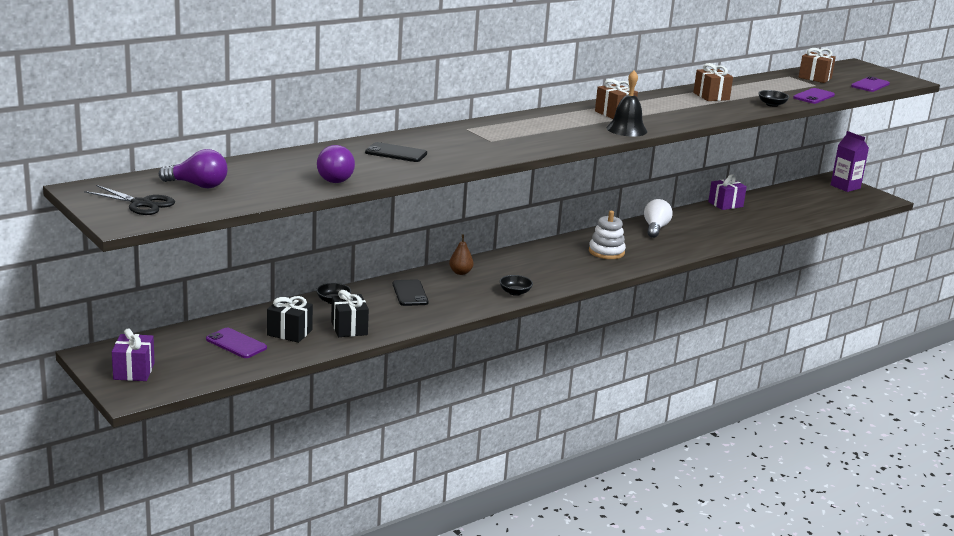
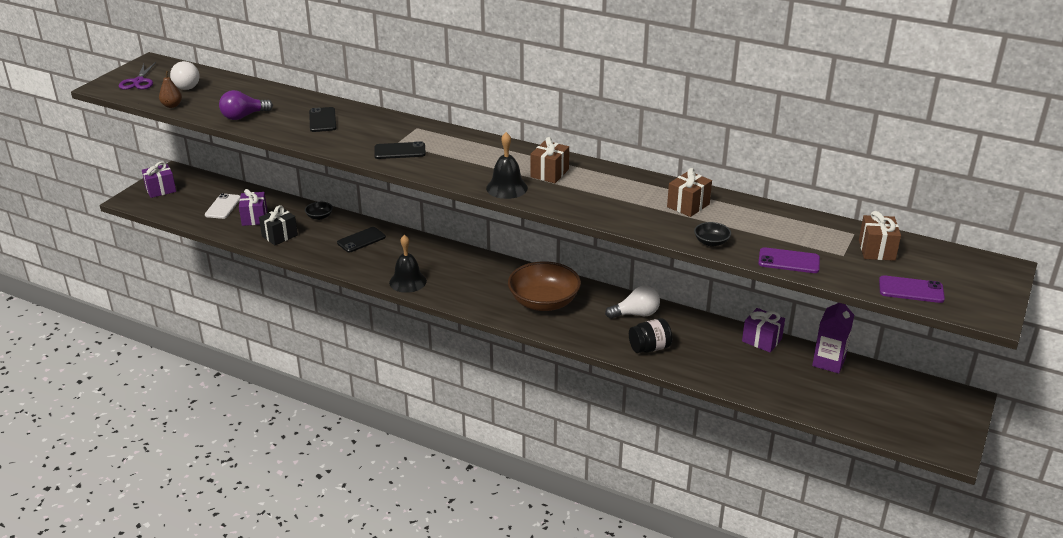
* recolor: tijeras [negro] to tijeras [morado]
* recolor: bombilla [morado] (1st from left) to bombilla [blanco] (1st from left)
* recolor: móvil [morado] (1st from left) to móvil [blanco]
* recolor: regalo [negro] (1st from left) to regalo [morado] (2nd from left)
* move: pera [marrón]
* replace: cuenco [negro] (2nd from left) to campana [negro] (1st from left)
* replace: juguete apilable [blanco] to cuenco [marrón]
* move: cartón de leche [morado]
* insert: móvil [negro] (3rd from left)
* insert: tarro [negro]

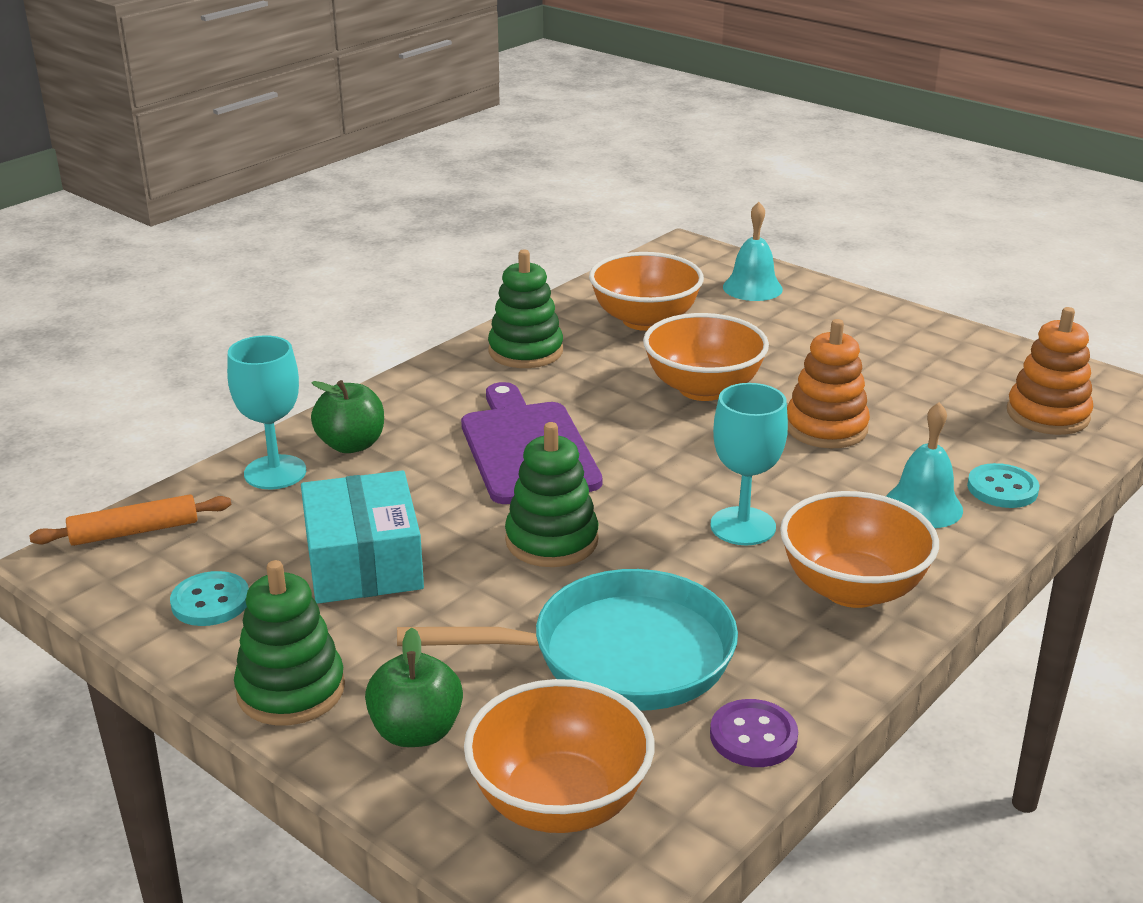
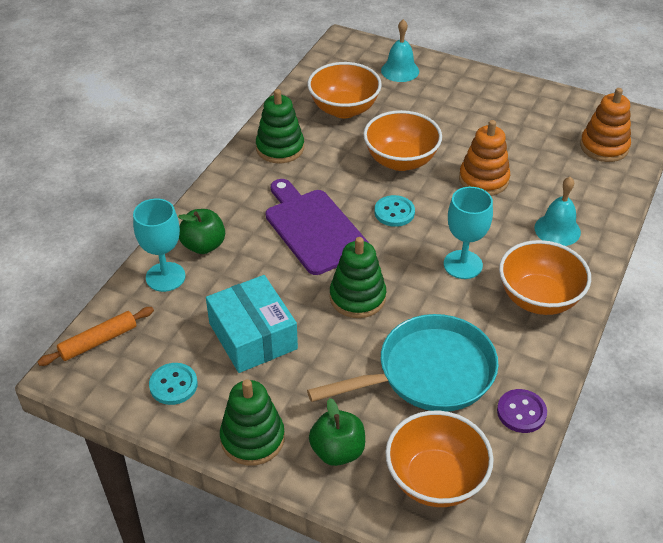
* move: botón [turquesa] (2nd from left)

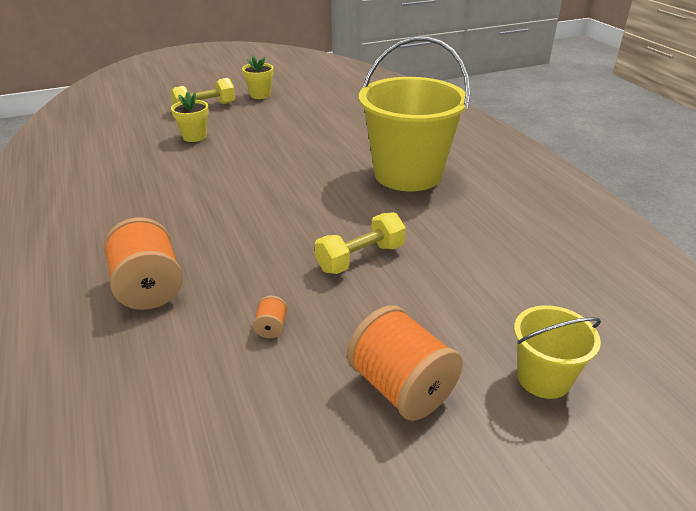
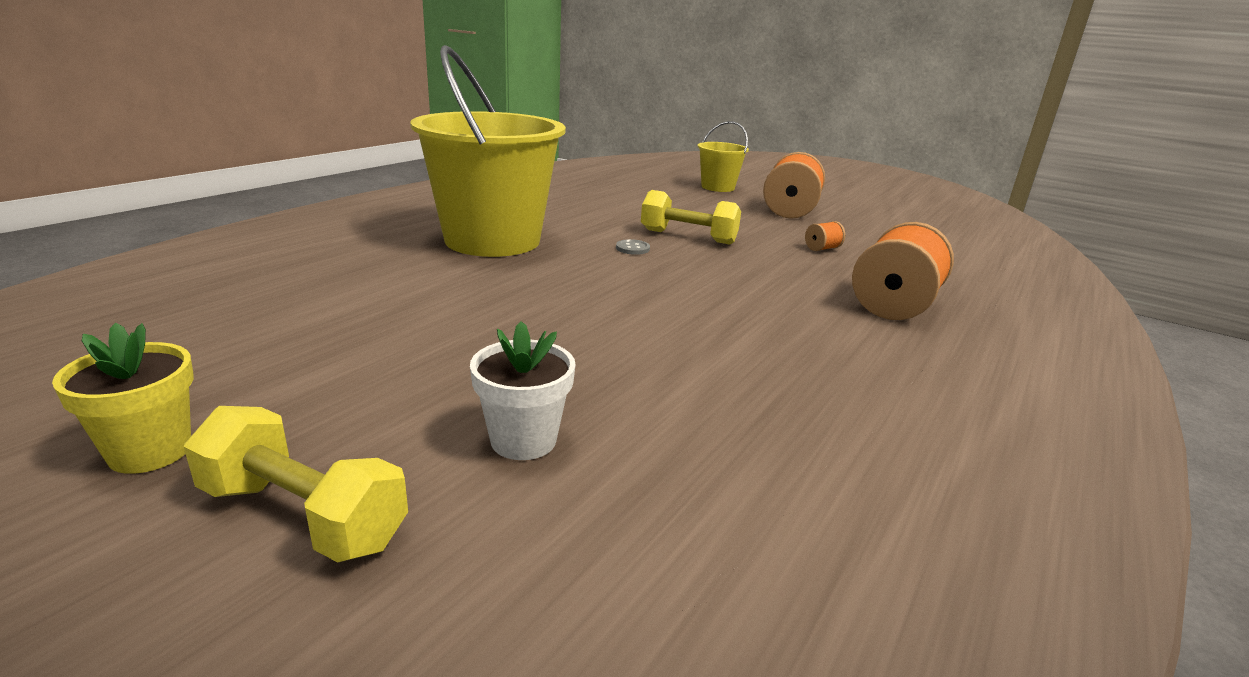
* recolor: maceta [amarillo] (1st from left) to maceta [blanco]
* insert: botón [gris]

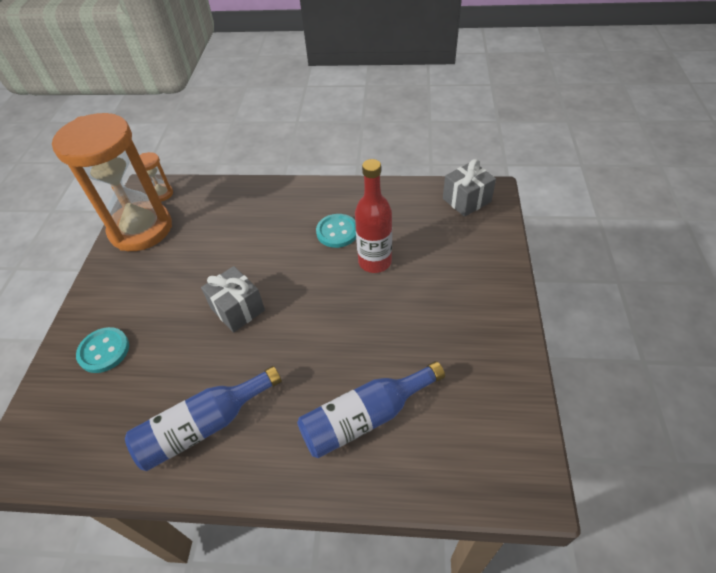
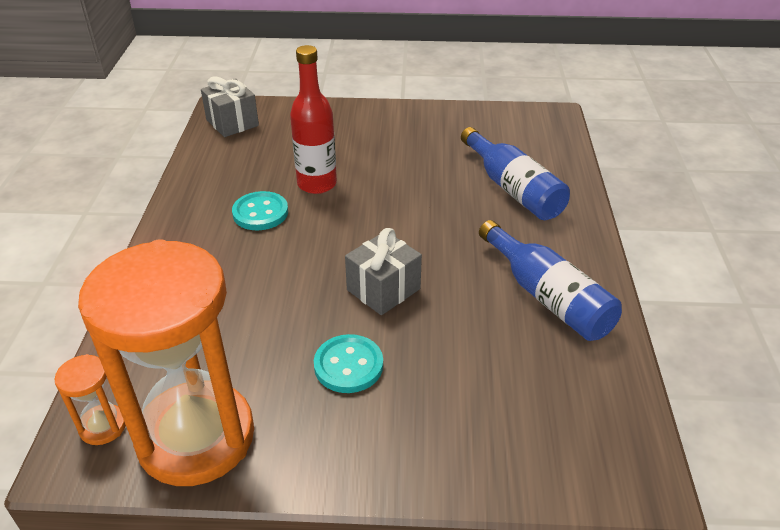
* move: botón [turquesa] (1st from left in the first image) to botón [turquesa] (2nd from left)

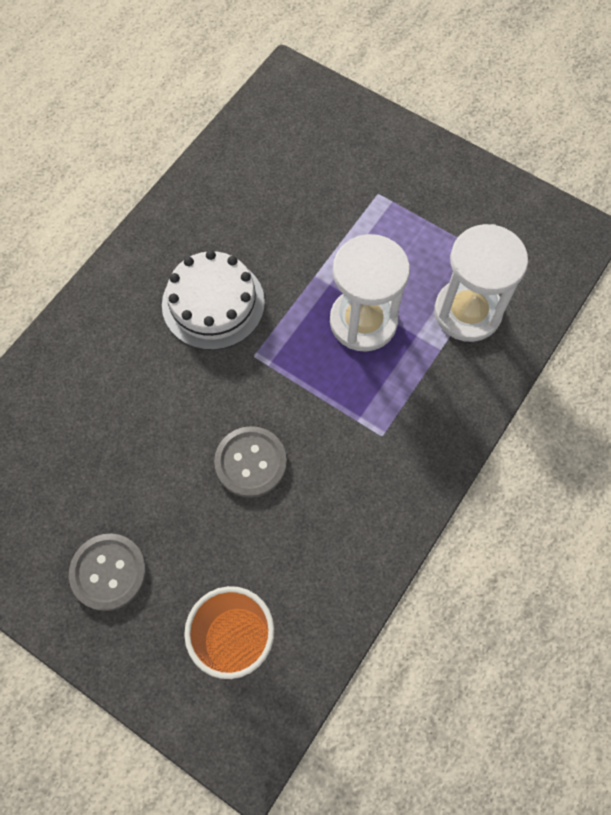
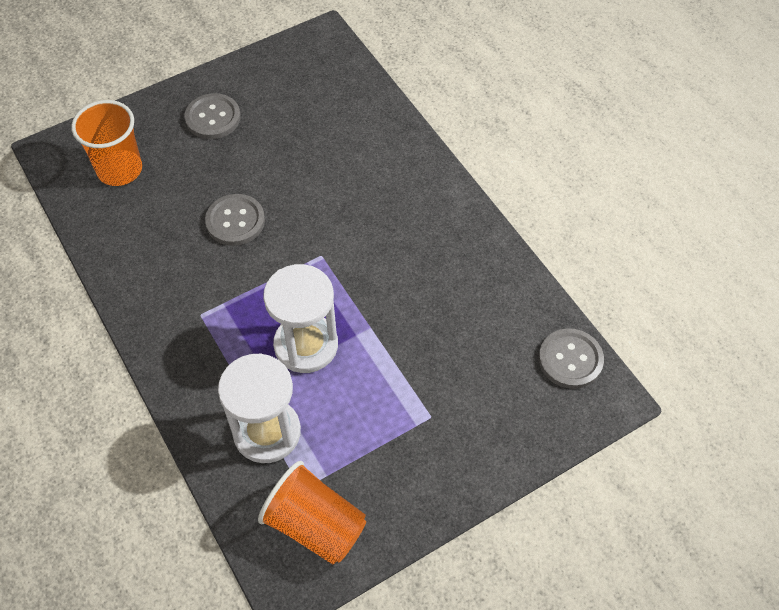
* delete: tarta [blanco]
* insert: vaso [naranja] (2nd from left)
* insert: botón [gris] (3rd from left)

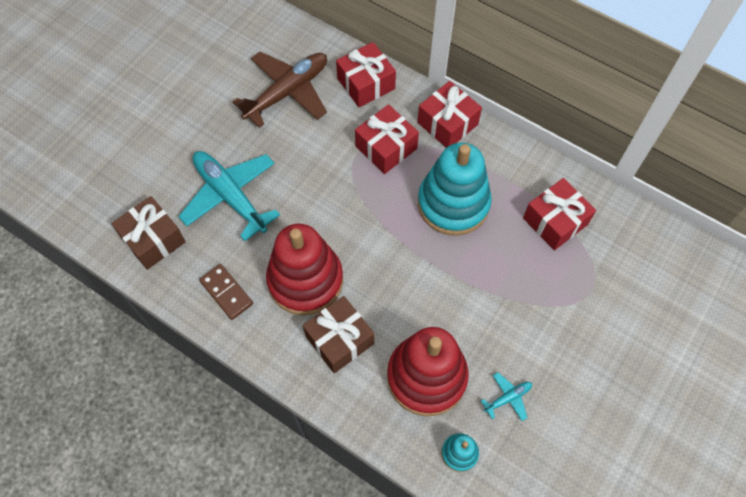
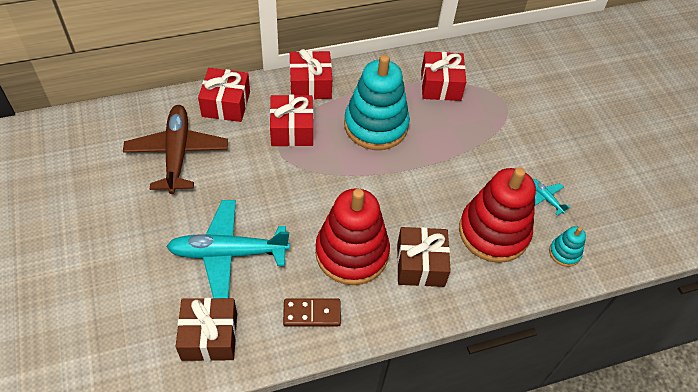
* rotate: avión [turquesa] (2nd from left) 45 degrees counterclockwise

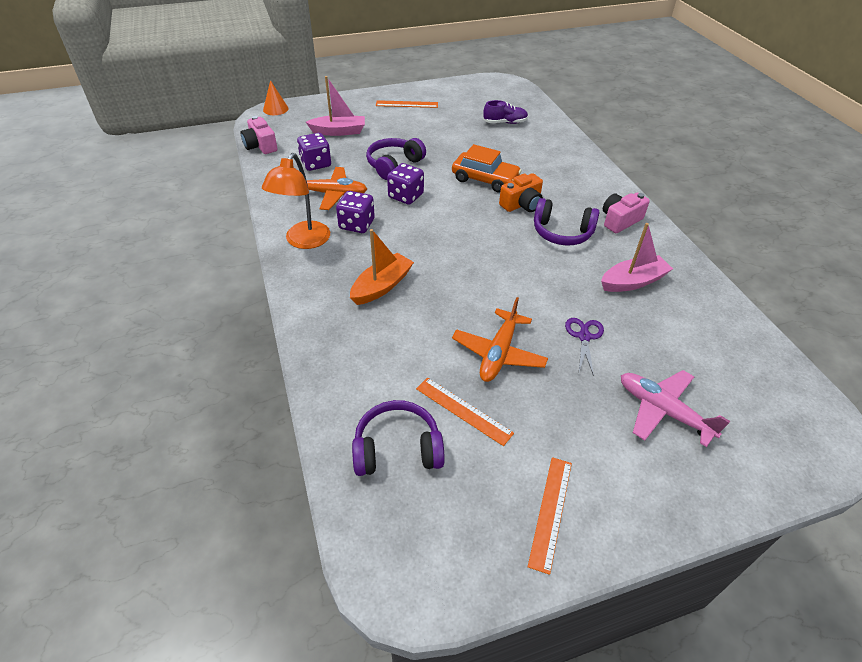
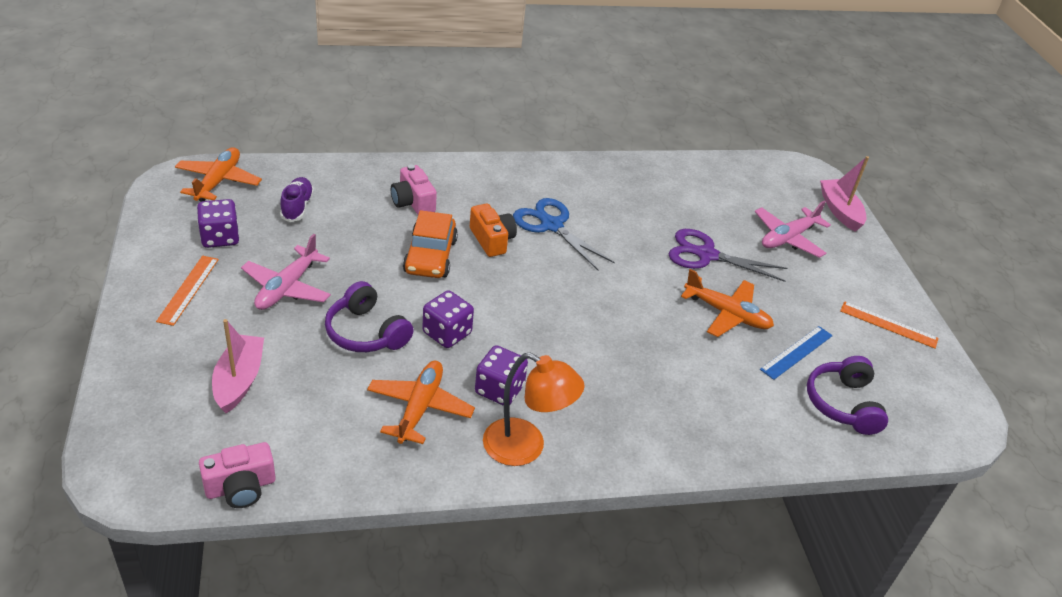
* delete: cono [naranja]
* move: dado [morado] (1st from left)
* delete: barco [naranja]
* recolor: regla [naranja] (2nd from left) to regla [azul]
* rotate: coche [naranja] 150 degrees clockwise
* replace: auriculares [morado] (3rd from left) to tijeras [azul]
* resize: tijeras [morado] x1.67
* move: barco [rosa] (2nd from left)
* move: cámara [rosa] (2nd from left)
* insert: avión [naranja] (1st from left)
* insert: avión [rosa] (1st from left)

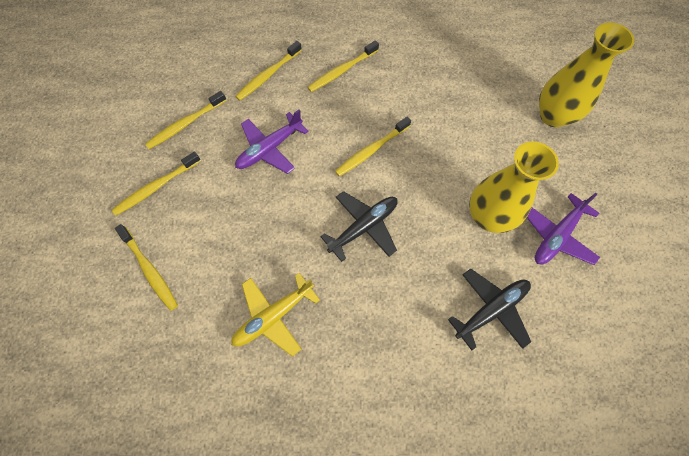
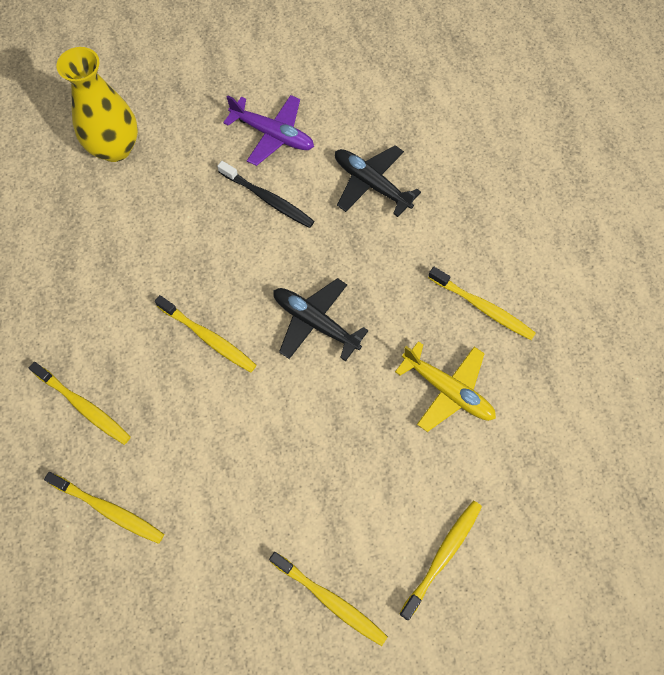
* move: cepillo de dientes [amarillo] (3rd from left in the first image) to cepillo de dientes [amarillo] (6th from left)
* delete: avión [morado] (1st from left)
* replace: florero [amarillo] (1st from left) to cepillo de dientes [negro]

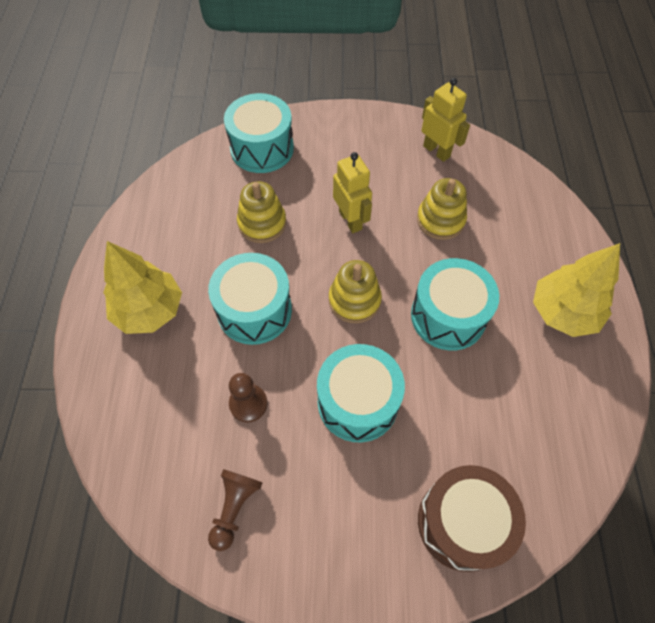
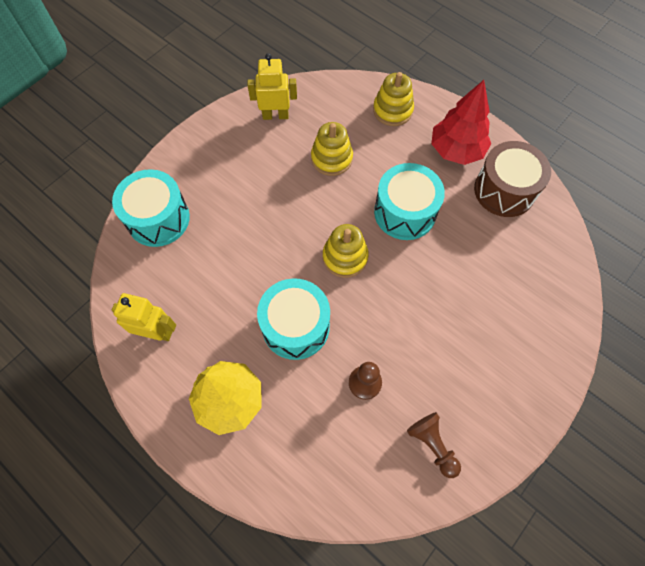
* move: juguete apilable [amarillo] (1st from left in the first image) to juguete apilable [amarillo] (3rd from left)
* delete: tambor [turquesa] (3rd from left)
* move: robot [amarillo] (1st from left)
* move: tambor [marrón]
* recolor: árbol [amarillo] (2nd from left) to árbol [rojo]

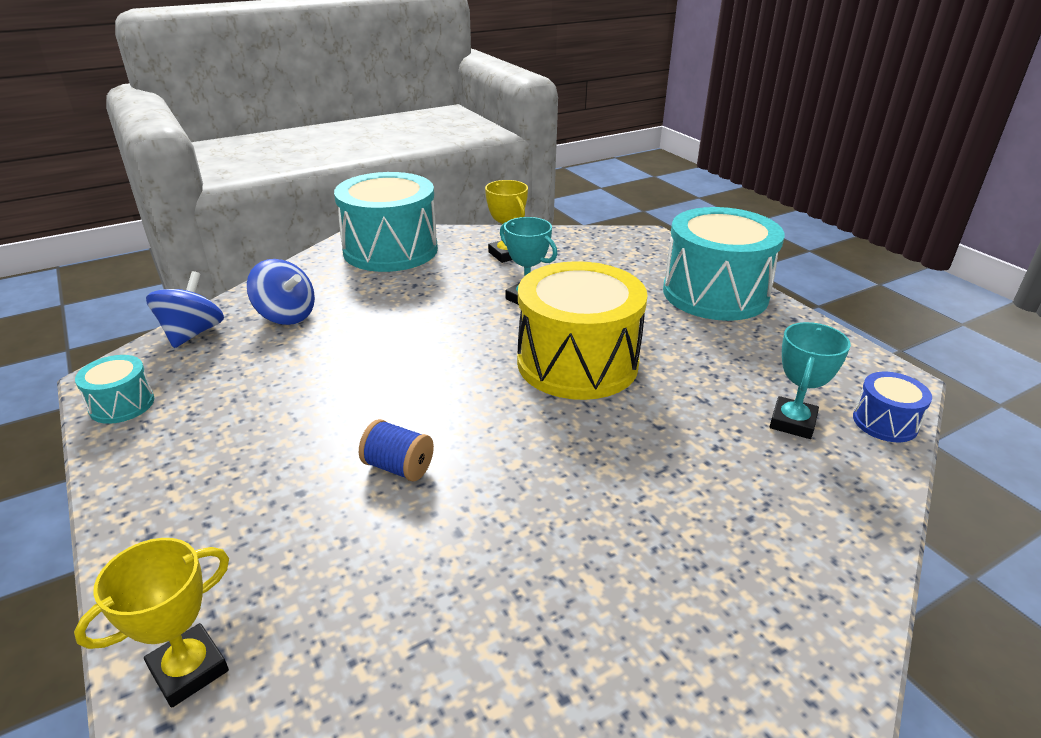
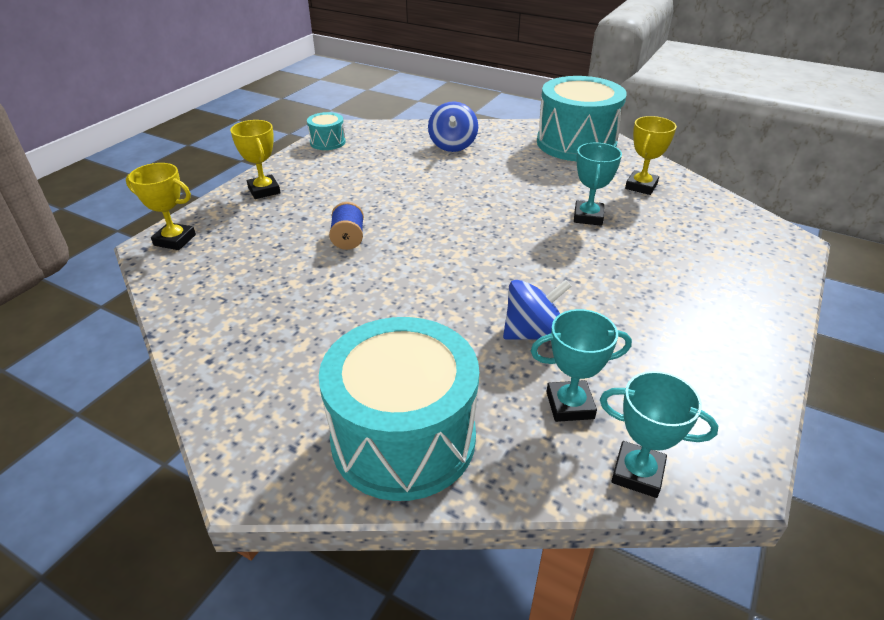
* move: peonza [azul] (1st from left in the first image) to peonza [azul] (2nd from left)
* delete: tambor [amarillo]
* move: tambor [turquesa] (3rd from left in the first image) to tambor [turquesa] (2nd from left)
* replace: tambor [azul] to trofeo [turquesa] (3rd from left)
* insert: trofeo [amarillo] (2nd from left)

